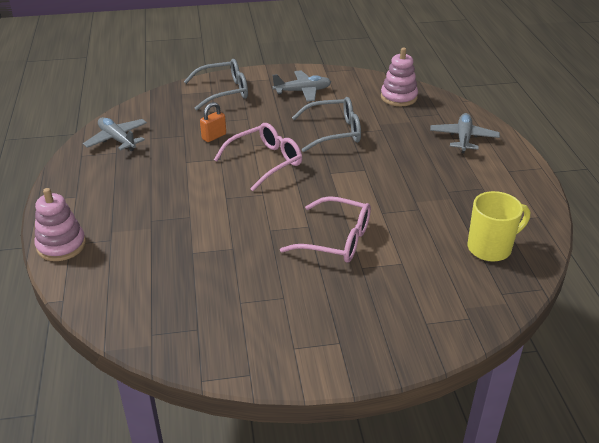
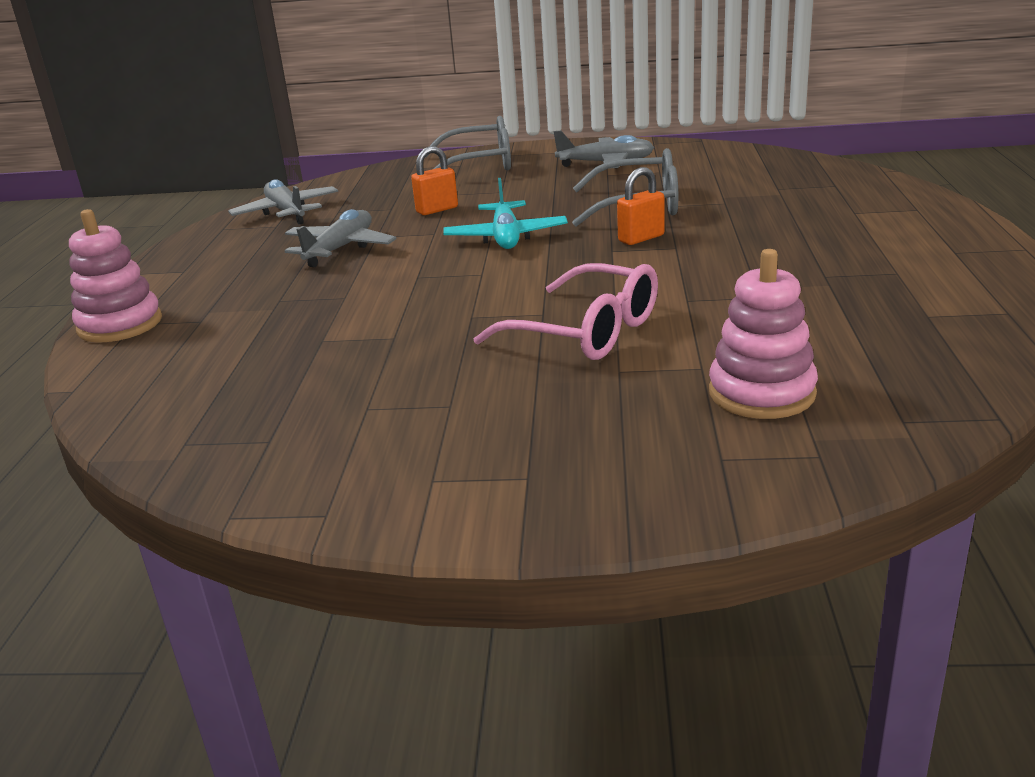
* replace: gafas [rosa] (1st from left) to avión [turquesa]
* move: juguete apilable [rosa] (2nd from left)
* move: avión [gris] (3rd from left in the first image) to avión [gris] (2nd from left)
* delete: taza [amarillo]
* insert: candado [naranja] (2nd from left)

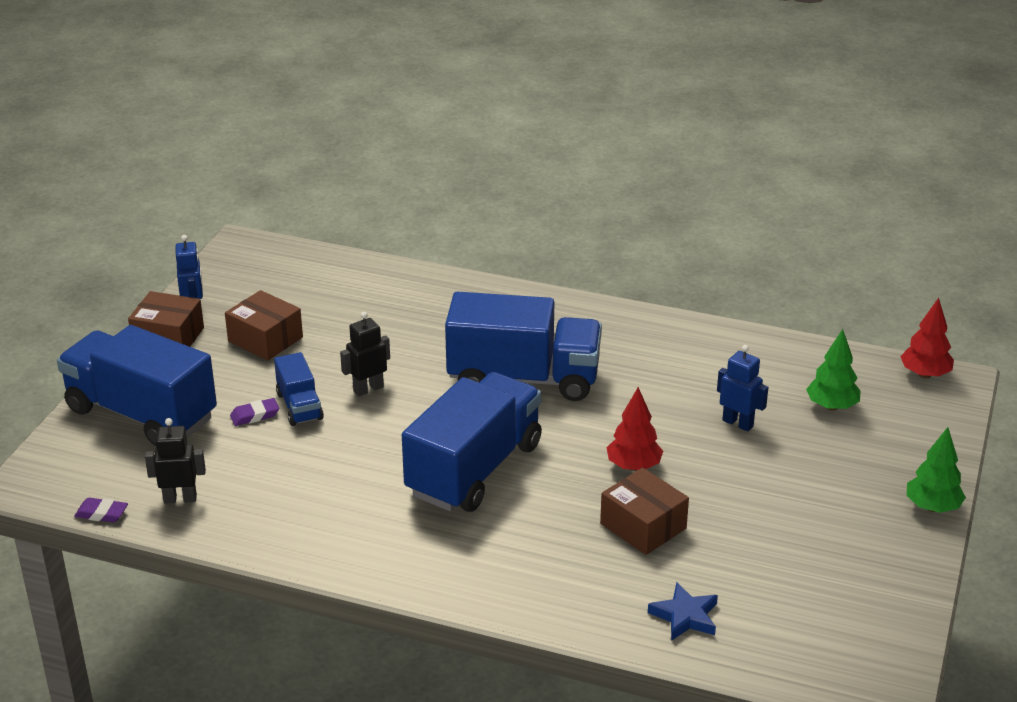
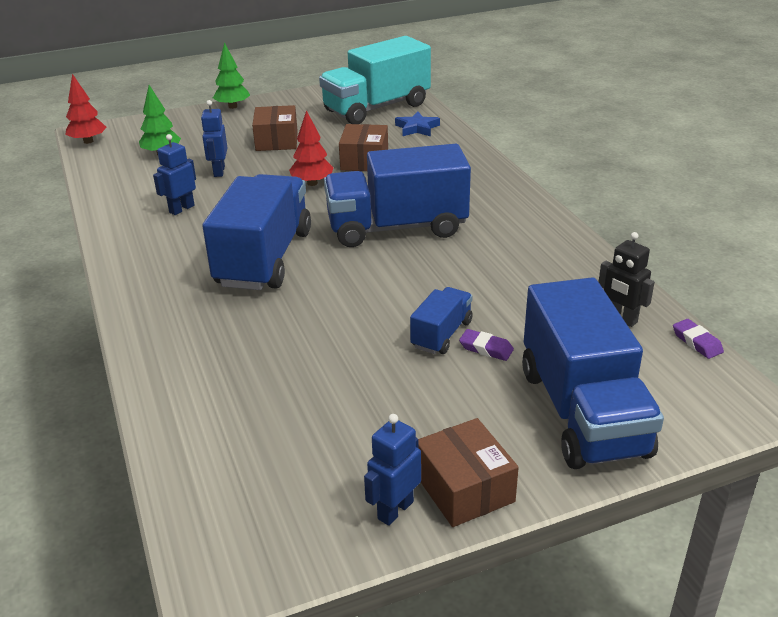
* move: caja [marrón] (2nd from left in the first image) to caja [marrón] (1st from left)
* delete: robot [negro] (2nd from left)
* rotate: camión [azul] (4th from left in the first image) 45 degrees clockwise
* insert: robot [azul] (1st from left)
* insert: camión [turquesa]

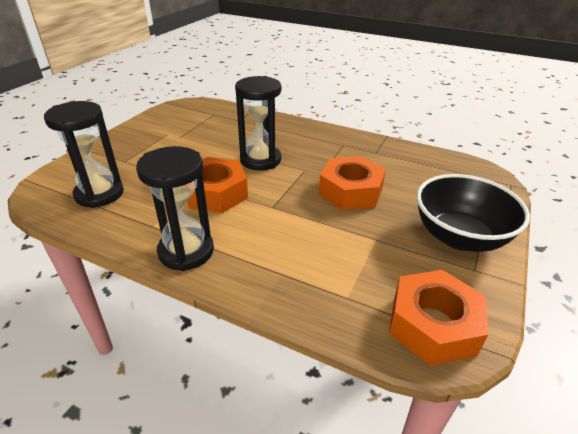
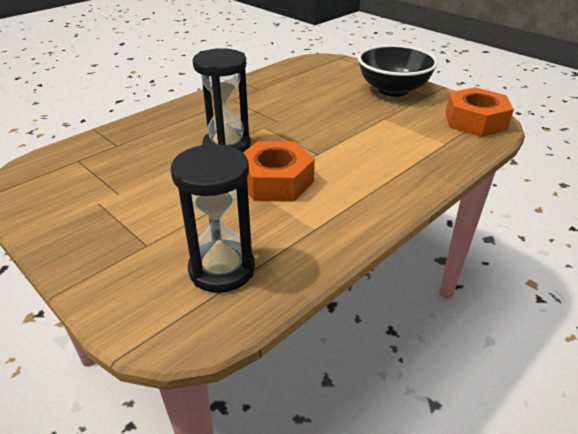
* delete: reloj de arena [negro] (2nd from left)
* delete: tuerca [naranja] (2nd from left)

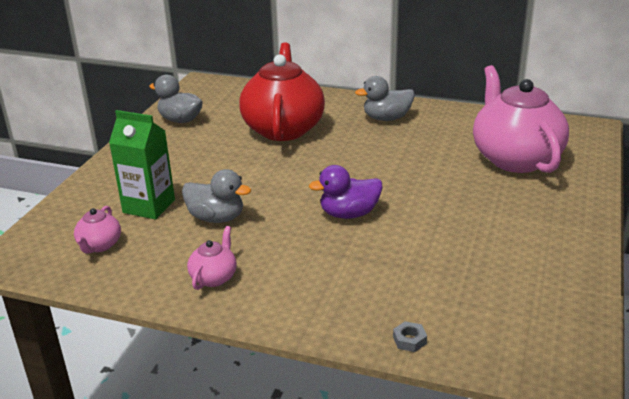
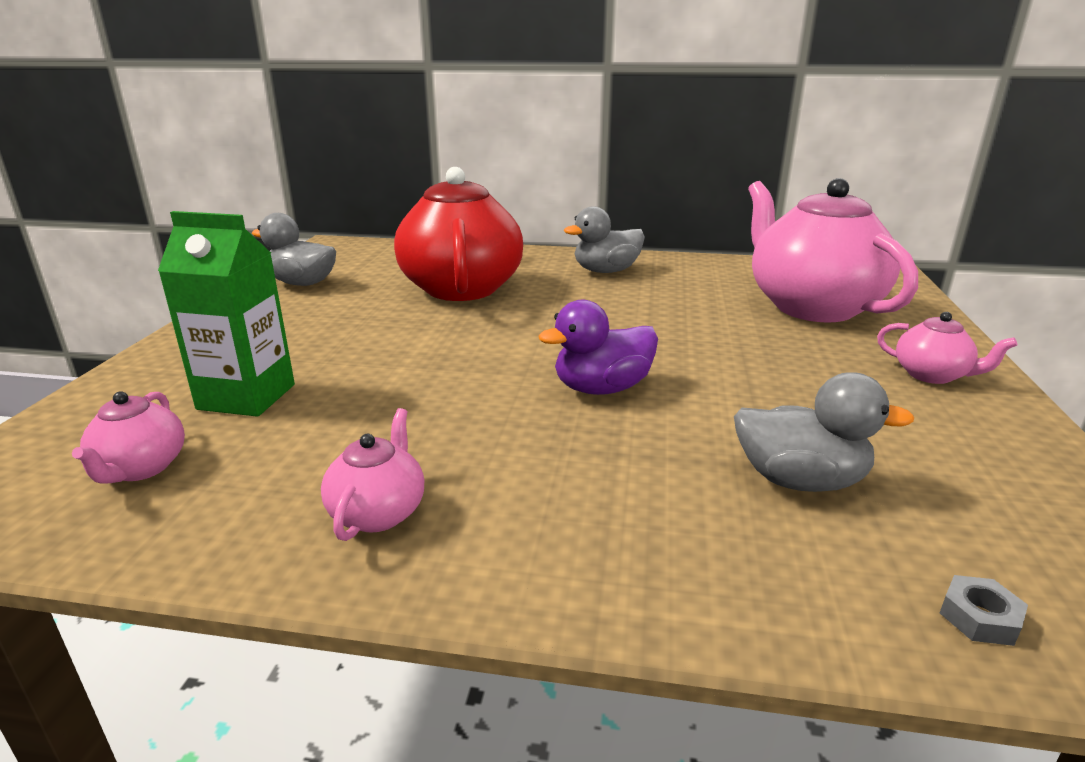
* move: pato [gris] (2nd from left in the first image) to pato [gris] (3rd from left)
* move: tuerca [gris]
* insert: tetera [rosa] (4th from left)

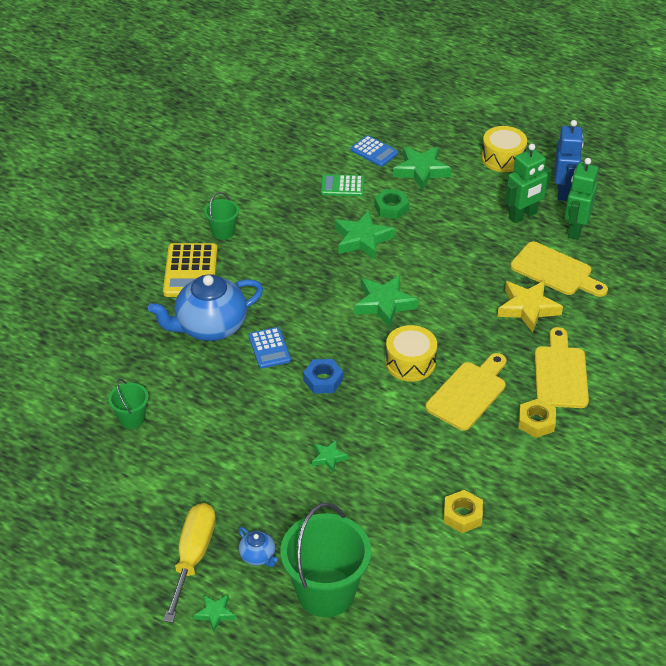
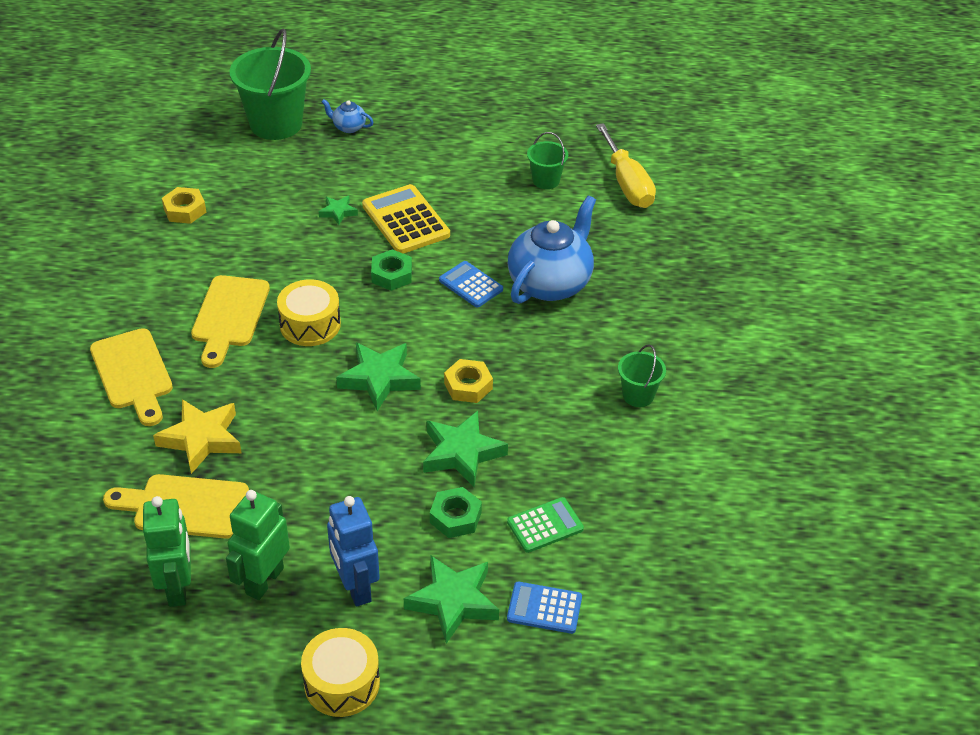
* move: calculadora [amarillo]
* move: destornillador [amarillo]
* delete: estrella [verde] (1st from left)
* recolor: tuerca [azul] to tuerca [verde] (1st from left)
* move: tuerca [amarillo] (2nd from left)
* move: robot [azul]

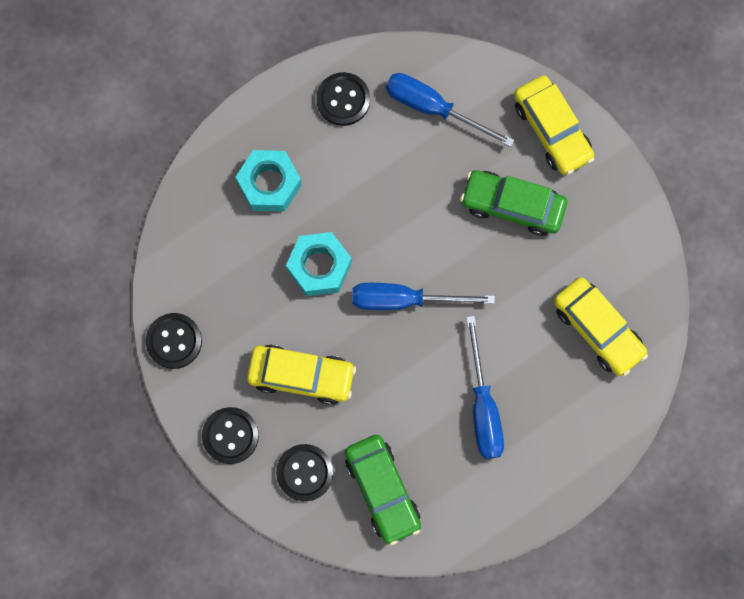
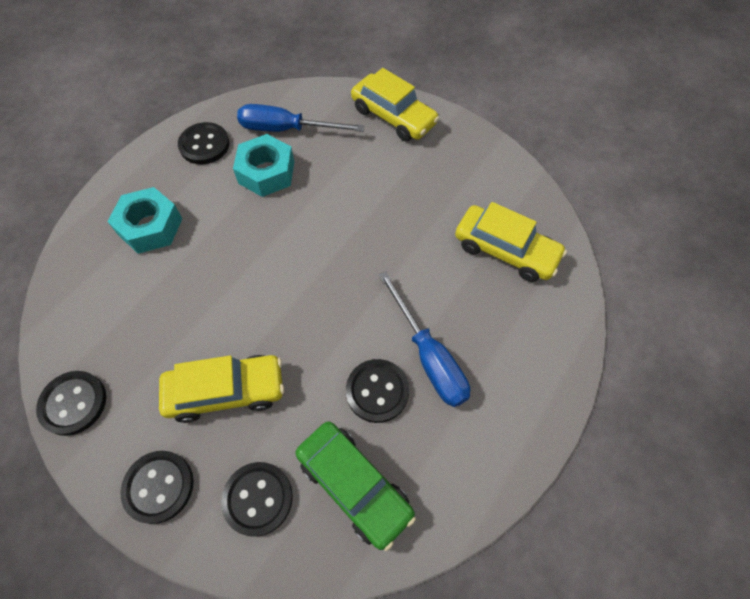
* move: tuerca [turquesa] (2nd from left)
* delete: destornillador [azul] (1st from left)
* delete: coche [verde] (2nd from left)
* insert: botón [negro] (5th from left)

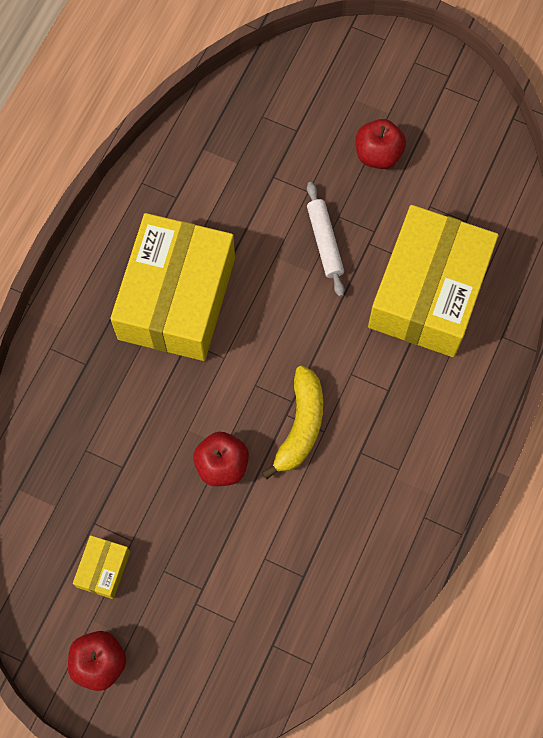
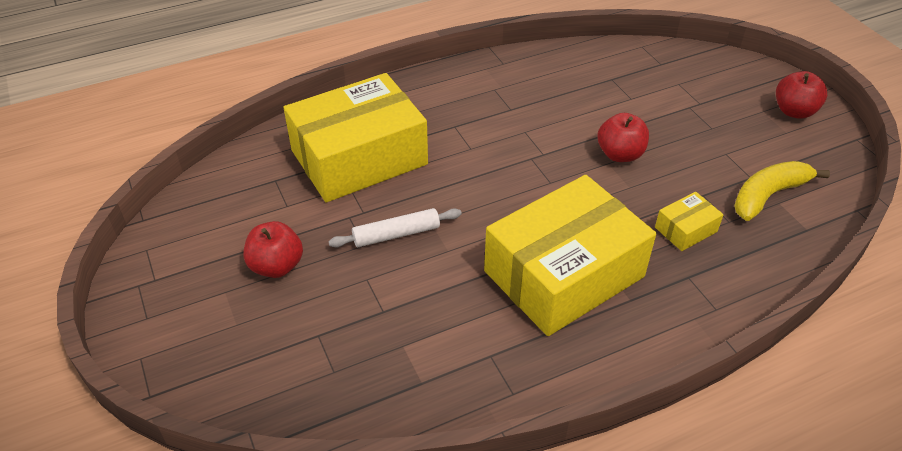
* move: caja [amarillo] (1st from left in the first image) to caja [amarillo] (3rd from left)
* move: plátano [amarillo]
* rotate: rodillo [blanco] 45 degrees clockwise

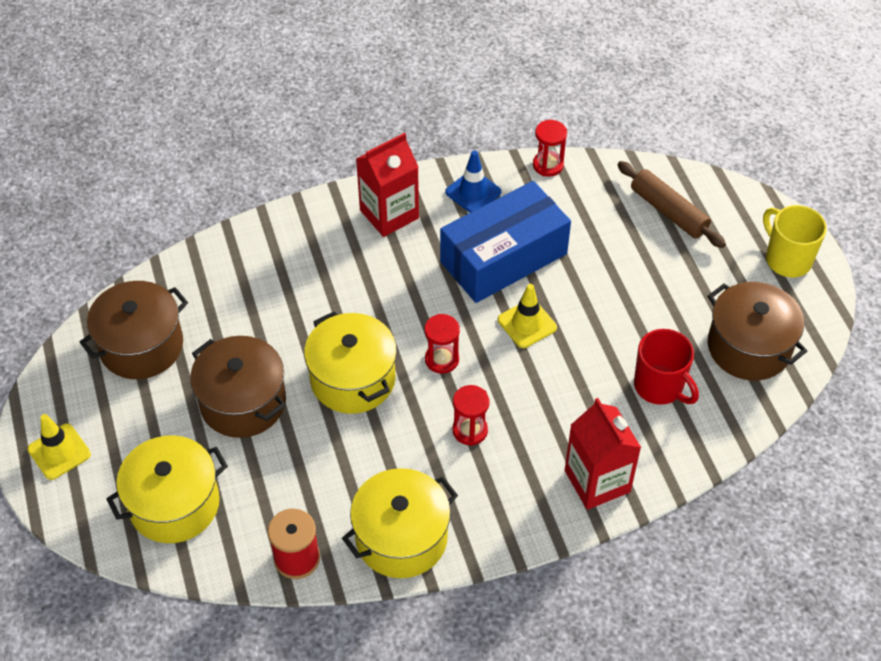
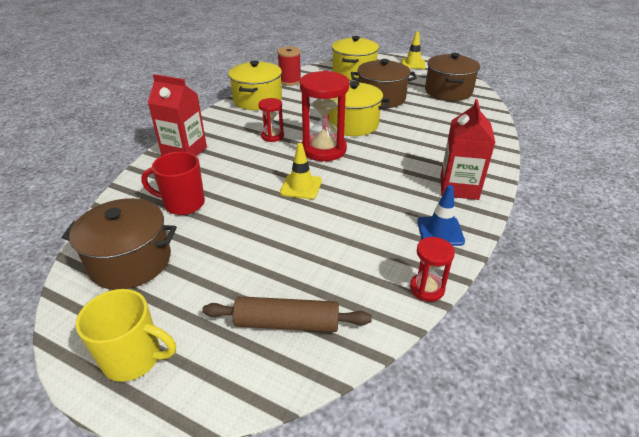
* resize: reloj de arena [rojo] (1st from left in the first image) x1.91
* delete: caja [azul]

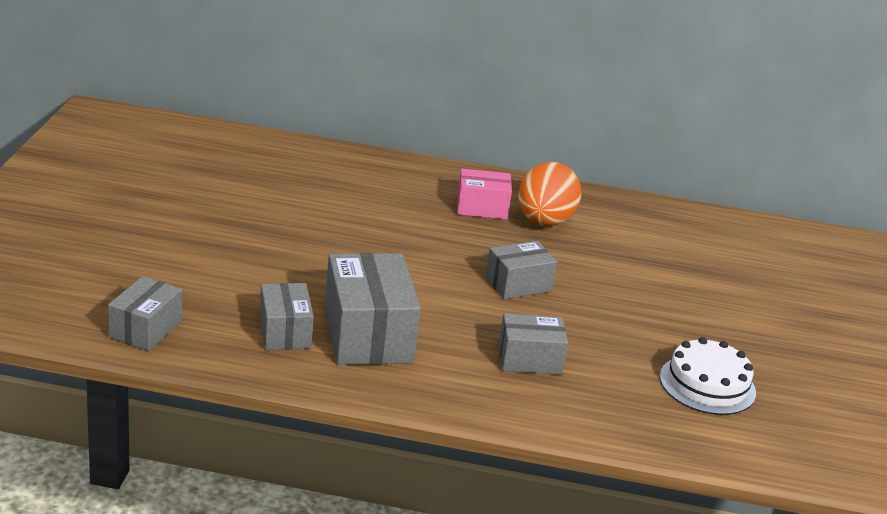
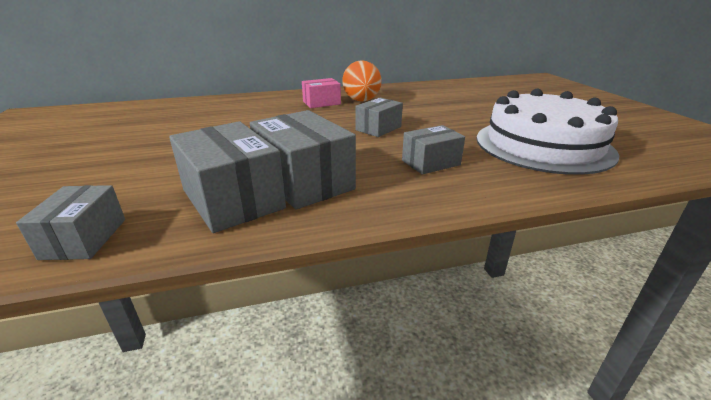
* resize: caja [gris] (2nd from left) x1.68
* resize: tarta [blanco] x1.90

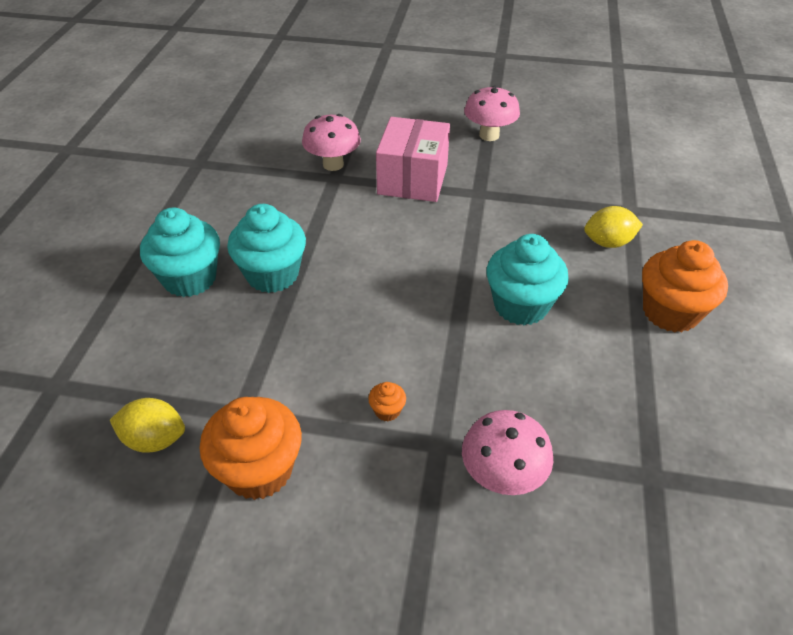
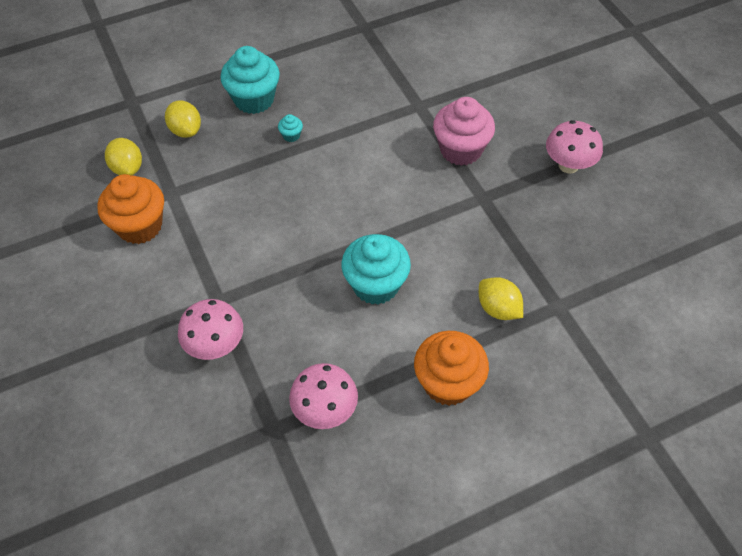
* resize: magdalena [turquesa] (2nd from left) x0.42
* move: seta [rosa] (1st from left in the first image) to seta [rosa] (2nd from left)
* delete: magdalena [naranja] (2nd from left)
* replace: caja [rosa] to magdalena [rosa]
* insert: limón [amarillo] (2nd from left)

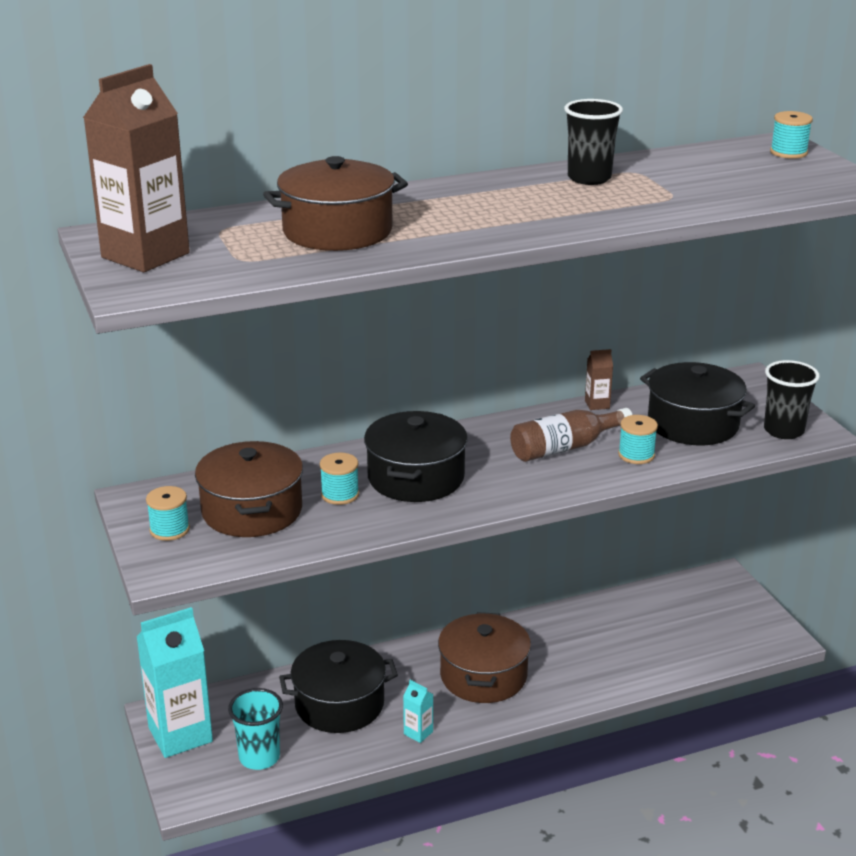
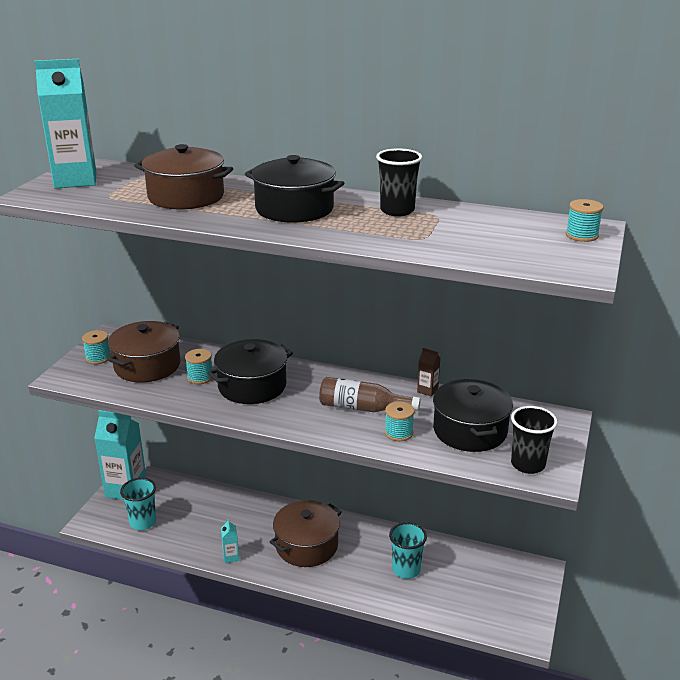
* recolor: cartón de leche [marrón] (1st from left) to cartón de leche [turquesa] (1st from left)
* move: olla [negro] (1st from left in the first image) to olla [negro] (2nd from left)
* insert: vaso [turquesa] (2nd from left)

